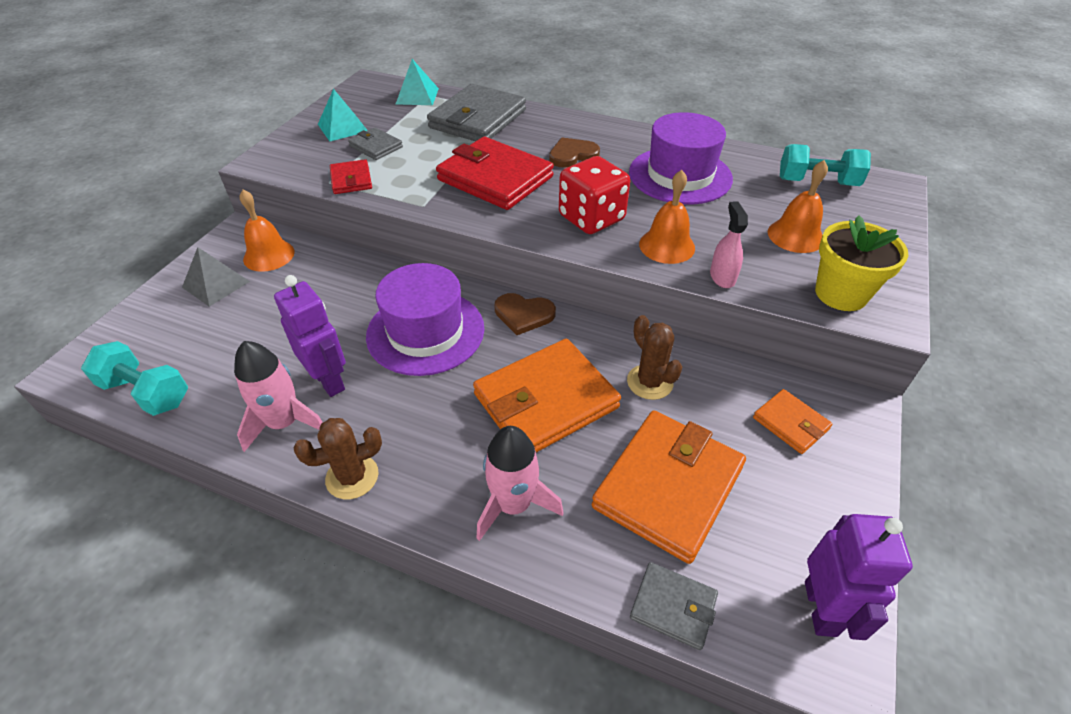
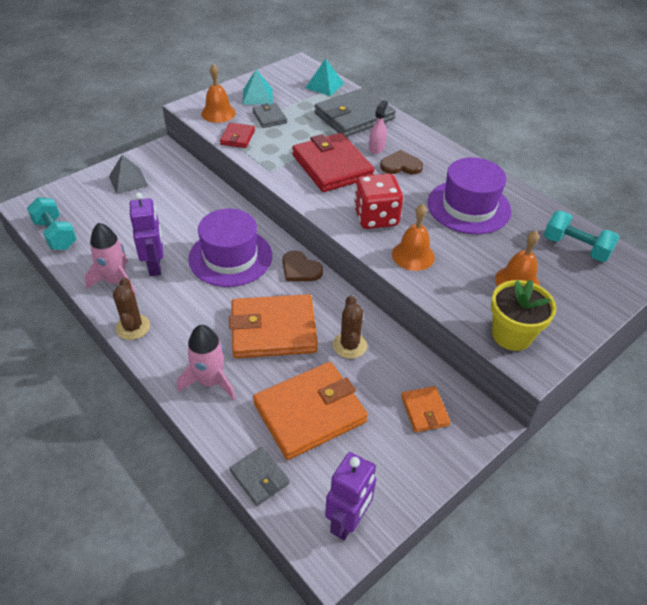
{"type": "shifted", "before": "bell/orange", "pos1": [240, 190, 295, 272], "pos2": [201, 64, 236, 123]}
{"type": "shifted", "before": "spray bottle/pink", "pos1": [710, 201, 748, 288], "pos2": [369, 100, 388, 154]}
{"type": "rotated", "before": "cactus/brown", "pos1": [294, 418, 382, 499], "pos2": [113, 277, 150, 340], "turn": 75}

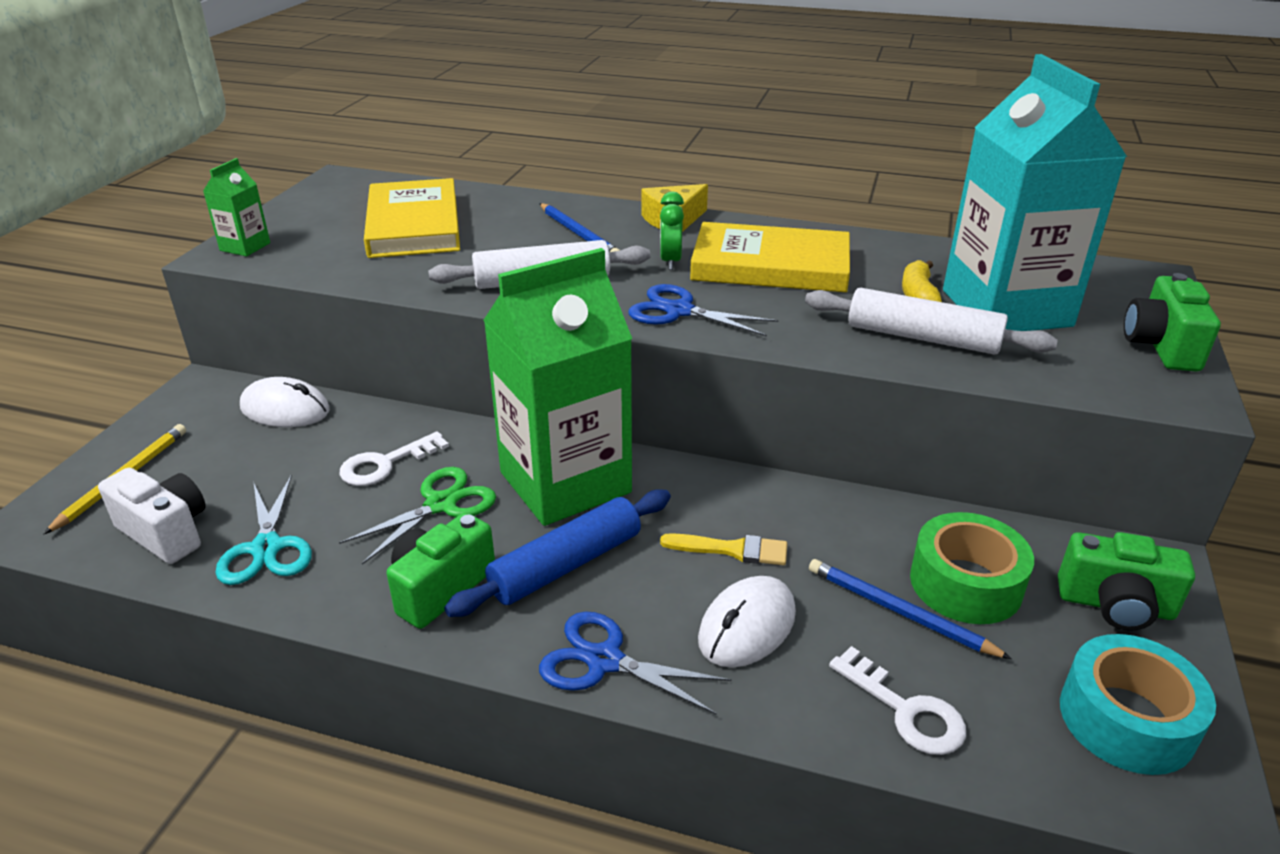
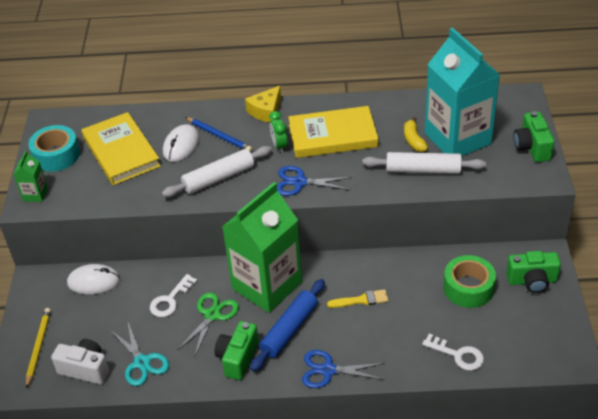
{"type": "gone", "before": "pencil/blue", "pos1": [809, 559, 1012, 659]}
{"type": "shifted", "before": "mouse/white", "pos1": [698, 576, 796, 668], "pos2": [163, 124, 200, 162]}
{"type": "shifted", "before": "tape/turquoise", "pos1": [1060, 634, 1216, 775], "pos2": [28, 125, 80, 172]}

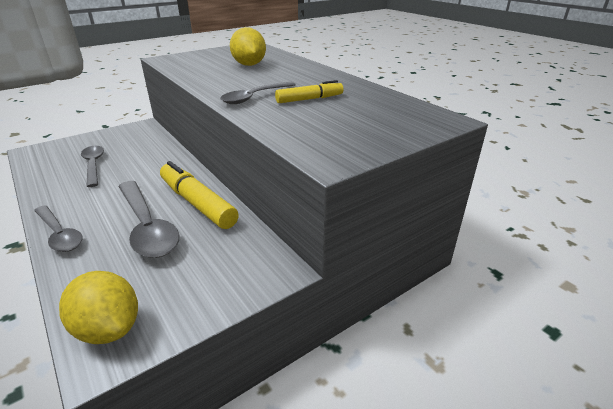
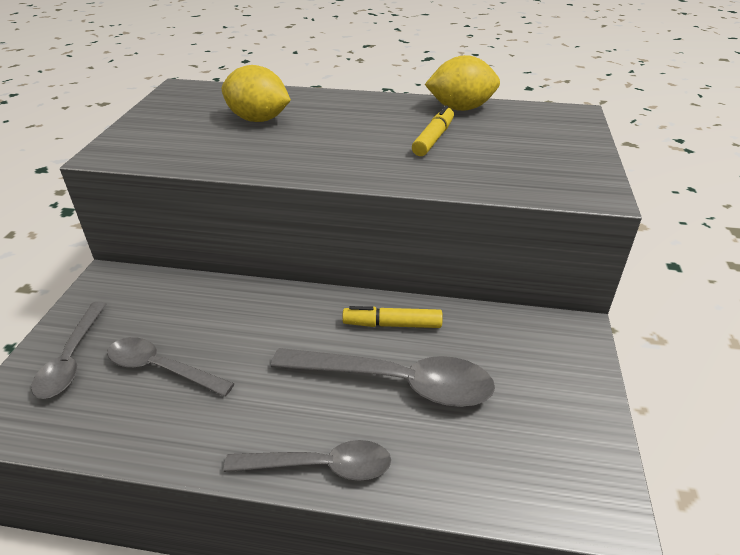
{"type": "shifted", "before": "lemon/yellow", "pos1": [59, 271, 138, 344], "pos2": [425, 55, 500, 111]}
{"type": "shifted", "before": "spoon/grey", "pos1": [220, 82, 296, 104], "pos2": [31, 302, 106, 399]}
{"type": "scaled", "before": "marker/yellow", "pos1": [160, 161, 239, 229], "pos2": [342, 306, 443, 328], "scale": 0.59}

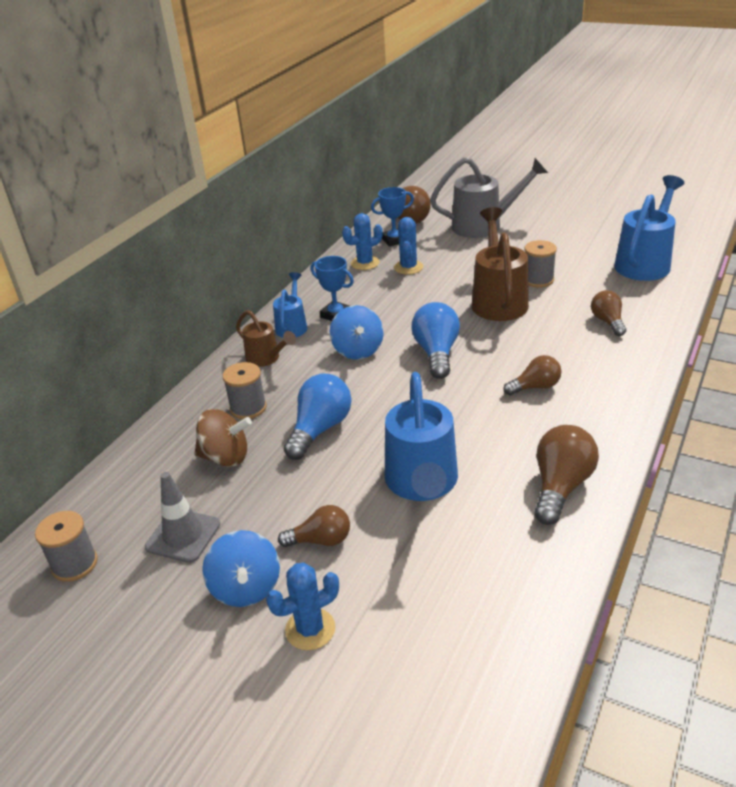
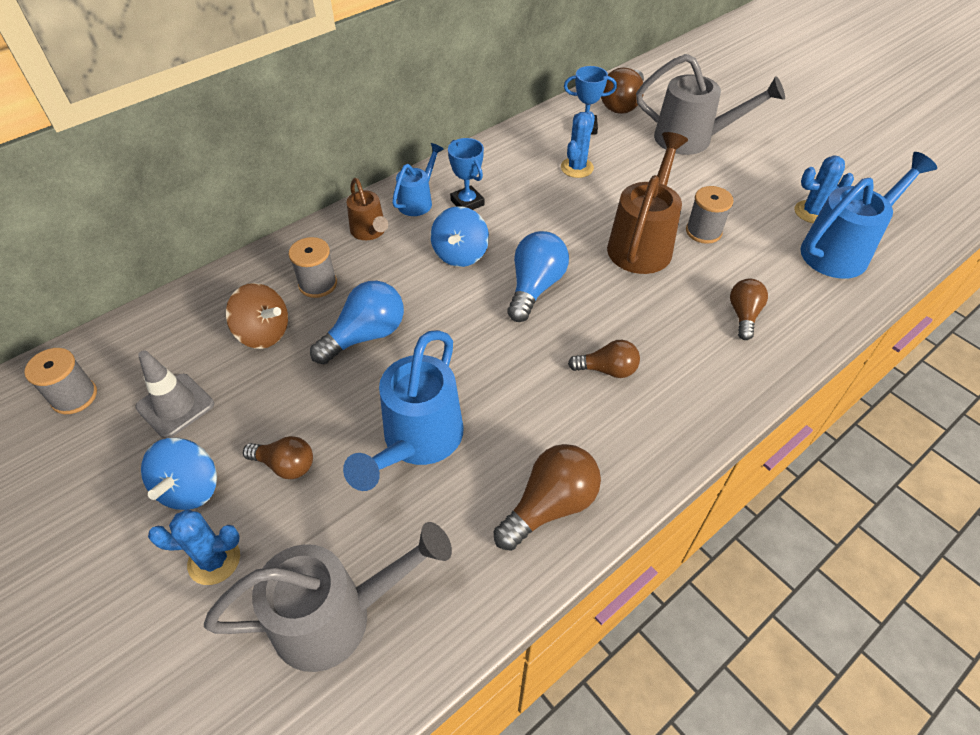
{"type": "new", "after": "watering can/grey", "pos2": [204, 522, 452, 672]}
{"type": "shifted", "before": "cactus/blue", "pos1": [342, 213, 383, 270], "pos2": [795, 155, 854, 223]}

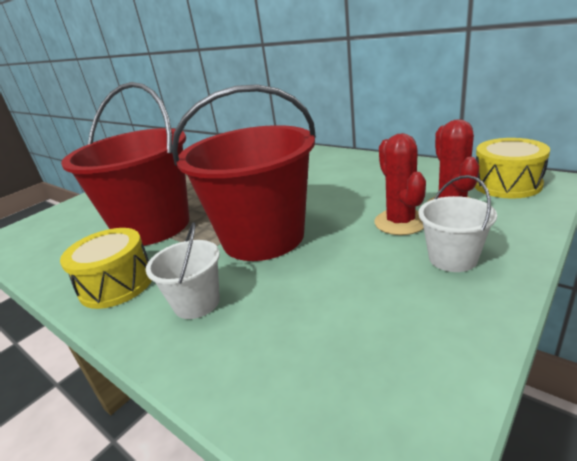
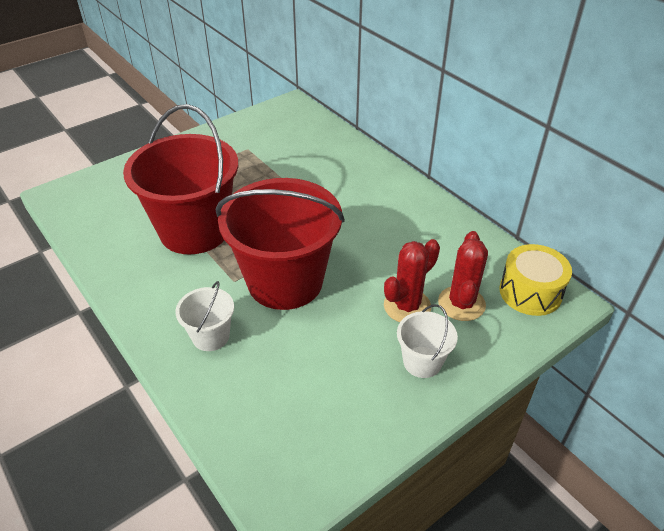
{"type": "gone", "before": "drum/yellow", "pos1": [60, 228, 152, 309]}
{"type": "rotated", "before": "cactus/red", "pos1": [374, 133, 426, 235], "pos2": [384, 239, 440, 322], "turn": 45}

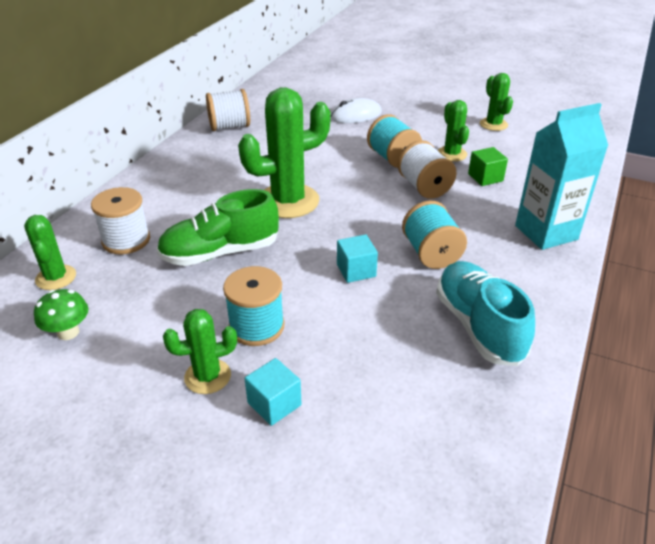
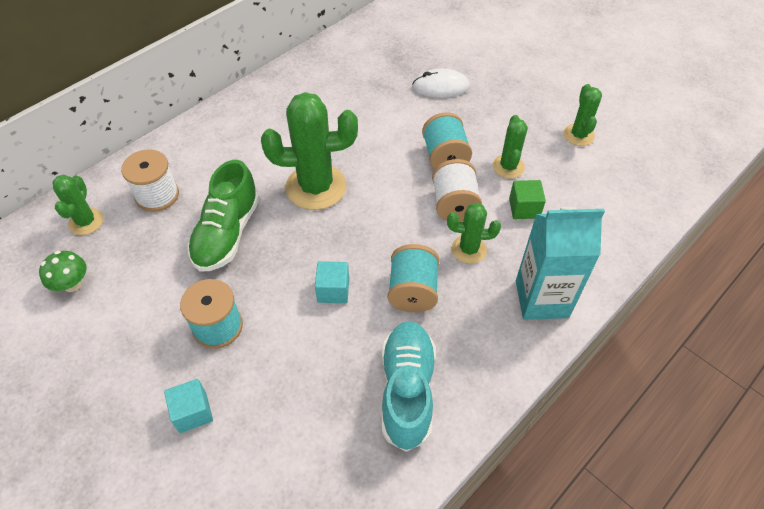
{"type": "gone", "before": "spool/white", "pos1": [206, 89, 250, 131]}
{"type": "shifted", "before": "cactus/green", "pos1": [163, 309, 237, 394], "pos2": [447, 203, 501, 264]}
{"type": "rotated", "before": "shoe/green", "pos1": [157, 189, 279, 266], "pos2": [187, 160, 260, 272], "turn": -75}

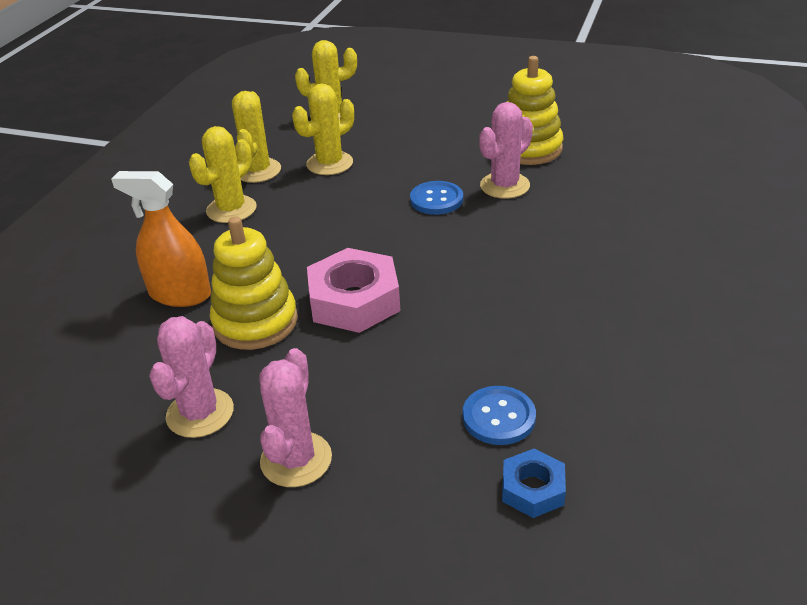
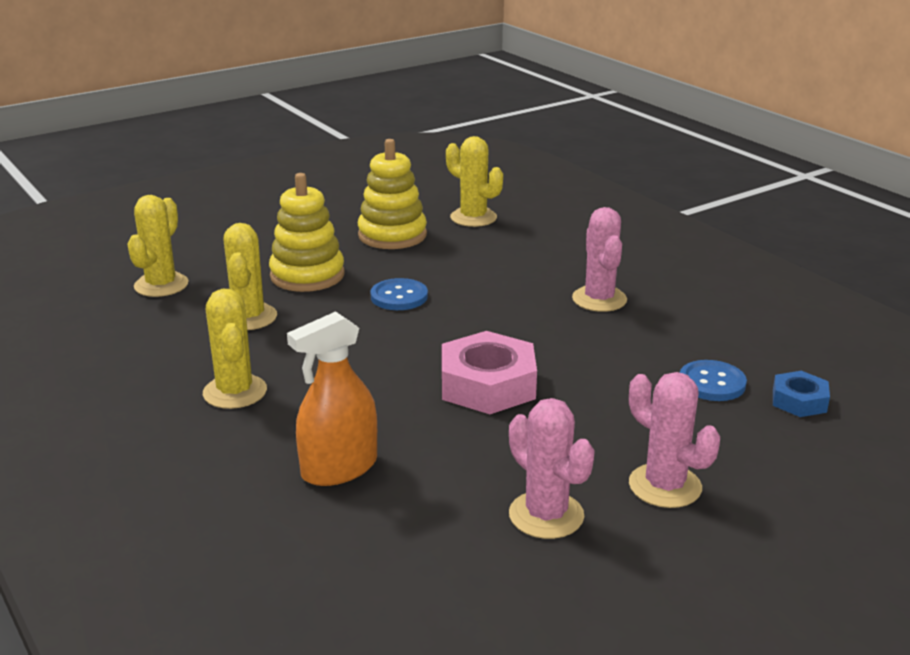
{"type": "shifted", "before": "stacking toy/yellow", "pos1": [210, 216, 298, 350], "pos2": [269, 173, 345, 292]}
{"type": "shifted", "before": "cactus/yellow", "pos1": [232, 91, 281, 183], "pos2": [446, 136, 503, 227]}
{"type": "shifted", "before": "cactus/pink", "pos1": [479, 102, 533, 199], "pos2": [572, 207, 627, 312]}

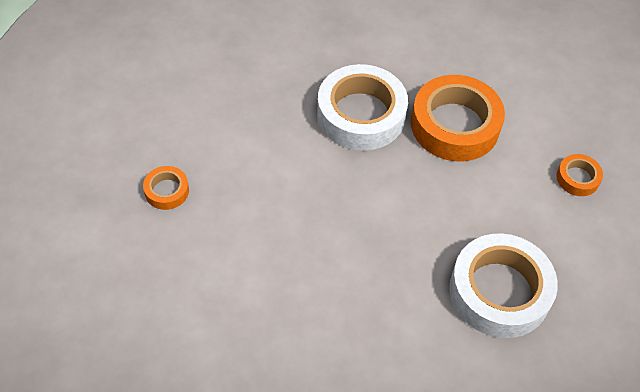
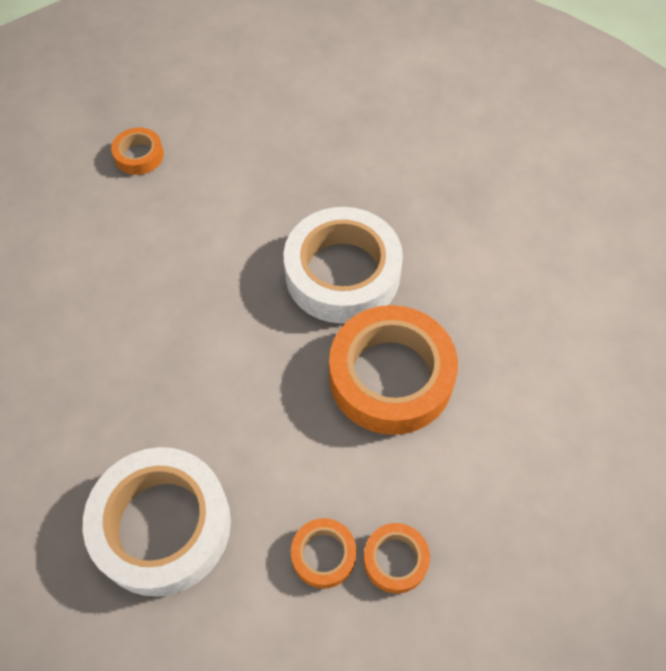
{"type": "new", "after": "tape/orange", "pos2": [291, 518, 357, 588]}

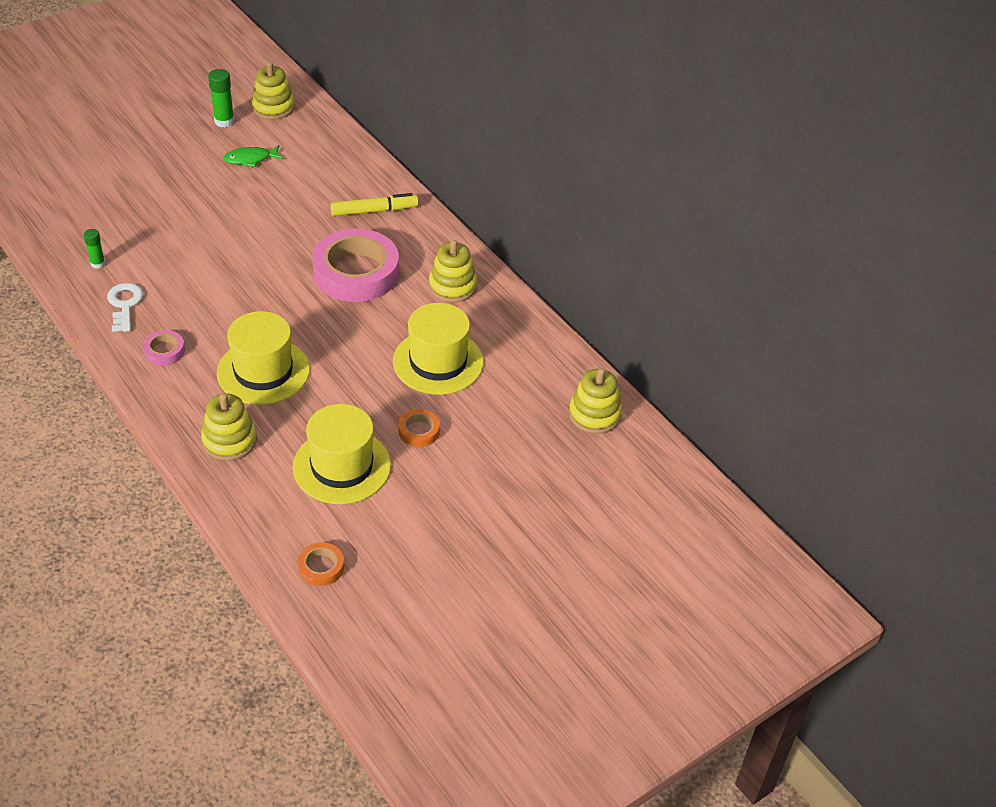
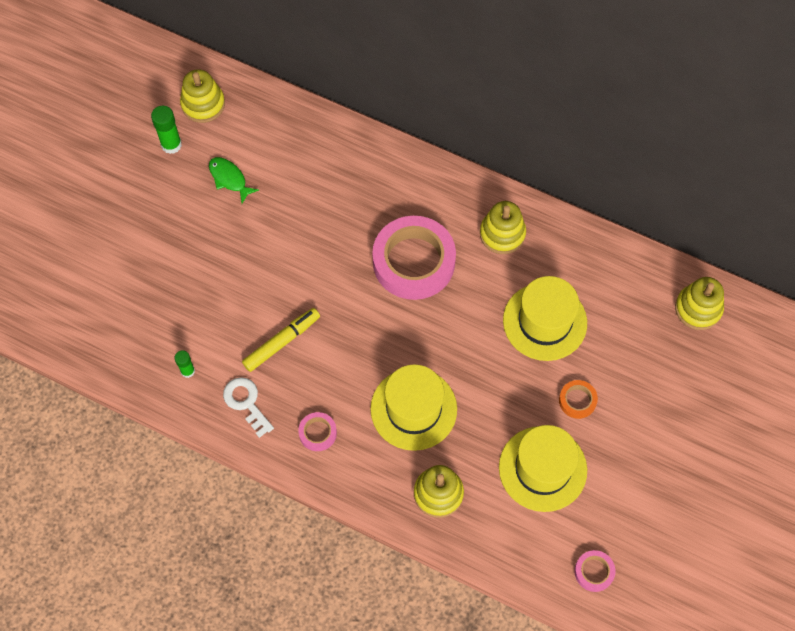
{"type": "shifted", "before": "marker/yellow", "pos1": [331, 193, 419, 216], "pos2": [242, 308, 320, 372]}
{"type": "repainted", "before": "tape/orange", "after": "tape/pink", "pos1": [298, 542, 344, 586], "pos2": [574, 550, 615, 592]}
{"type": "rotated", "before": "fish/green", "pos1": [223, 145, 283, 167], "pos2": [209, 157, 259, 203], "turn": 90}

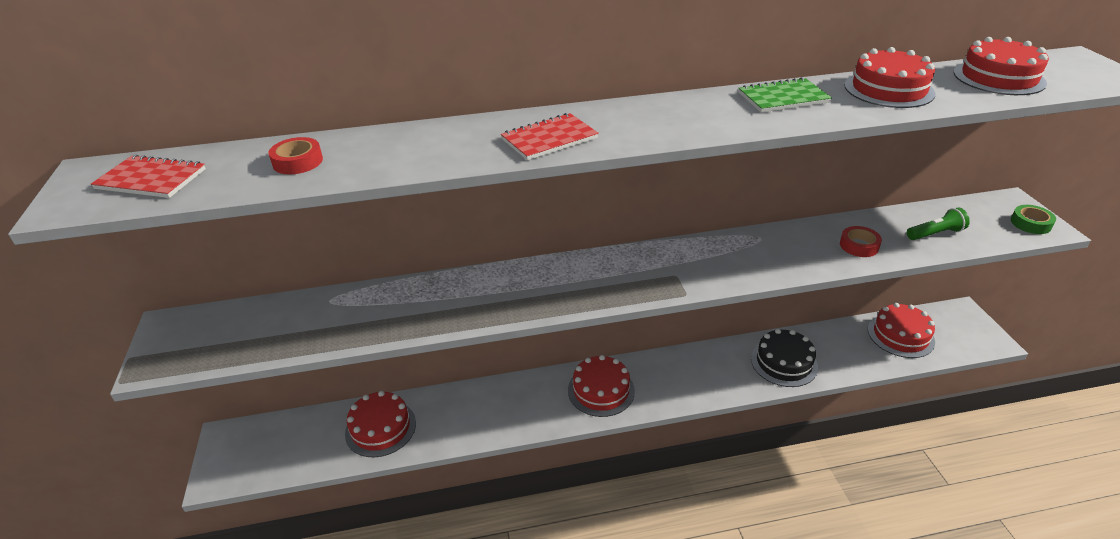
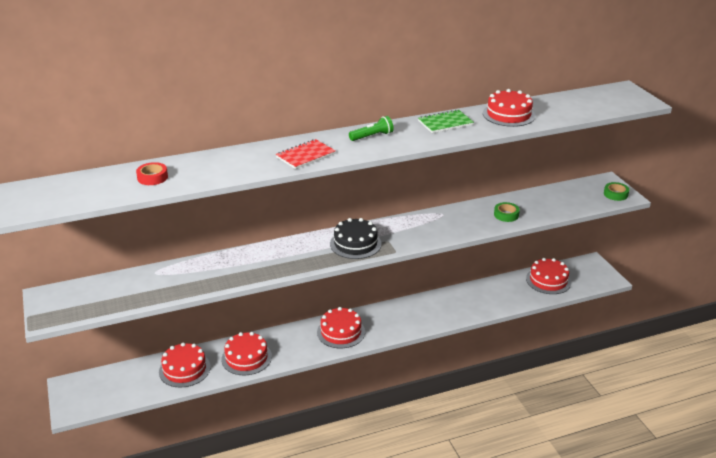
{"type": "gone", "before": "notebook/red", "pos1": [91, 155, 206, 198]}
{"type": "shifted", "before": "cake/black", "pos1": [751, 329, 818, 387], "pos2": [330, 218, 382, 259]}
{"type": "shifted", "before": "flashlight/green", "pos1": [907, 208, 970, 240], "pos2": [349, 116, 394, 141]}
{"type": "shifted", "before": "cake/red", "pos1": [954, 37, 1049, 95], "pos2": [222, 332, 272, 376]}
{"type": "repainted", "before": "tape/red", "after": "tape/green", "pos1": [840, 226, 882, 257], "pos2": [494, 202, 520, 222]}

